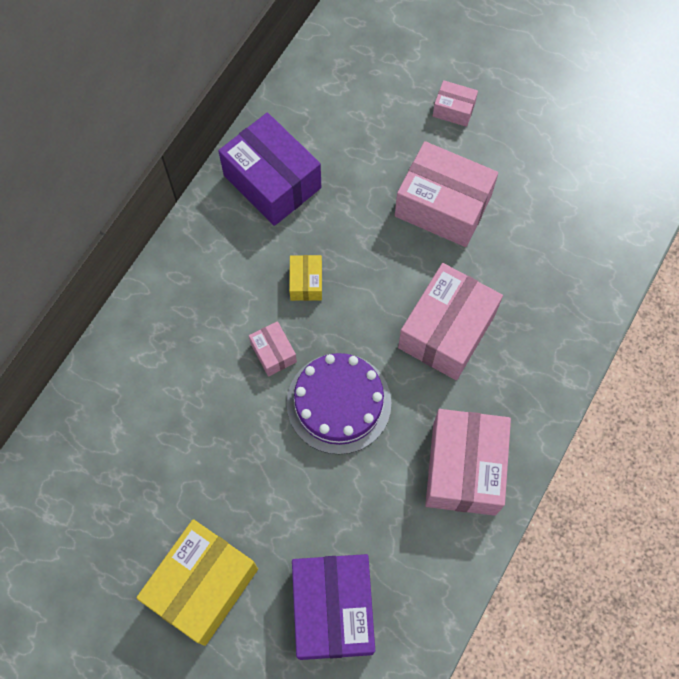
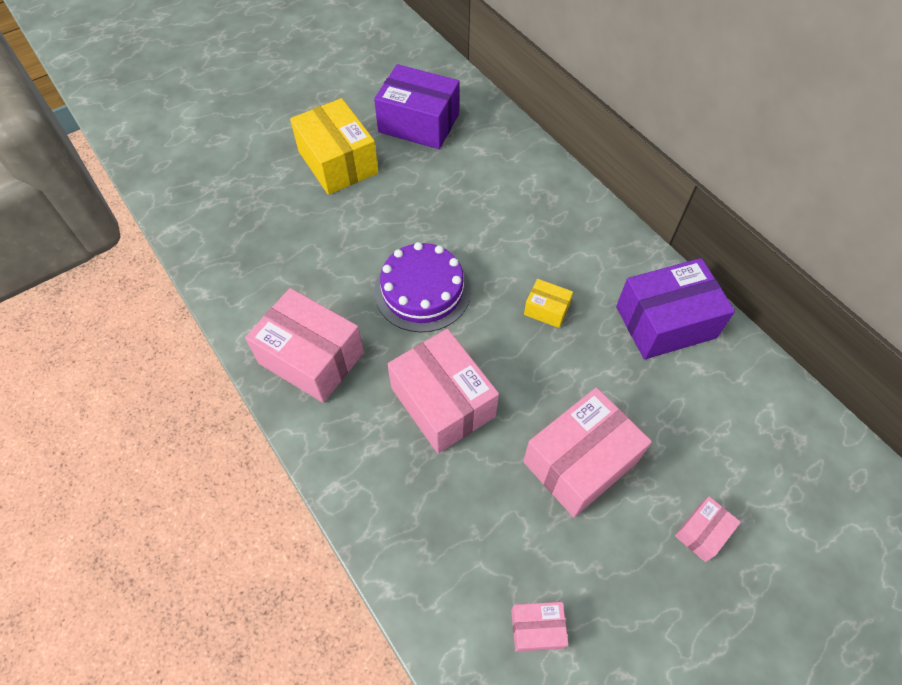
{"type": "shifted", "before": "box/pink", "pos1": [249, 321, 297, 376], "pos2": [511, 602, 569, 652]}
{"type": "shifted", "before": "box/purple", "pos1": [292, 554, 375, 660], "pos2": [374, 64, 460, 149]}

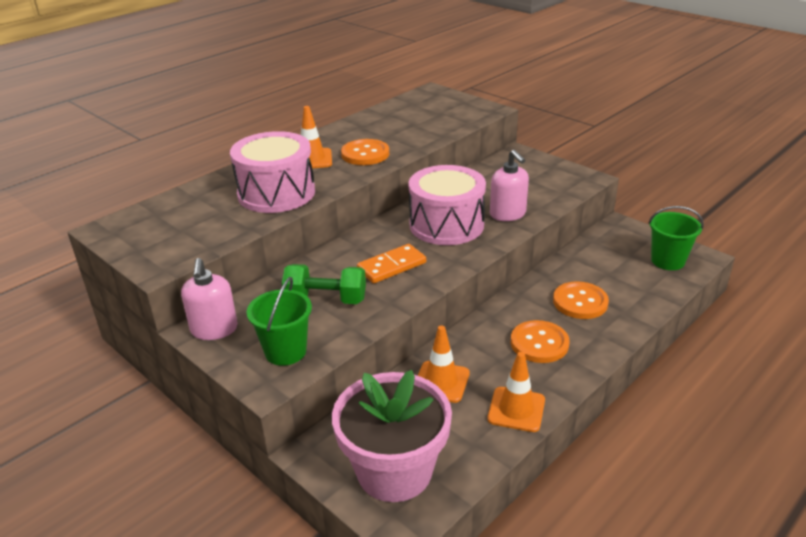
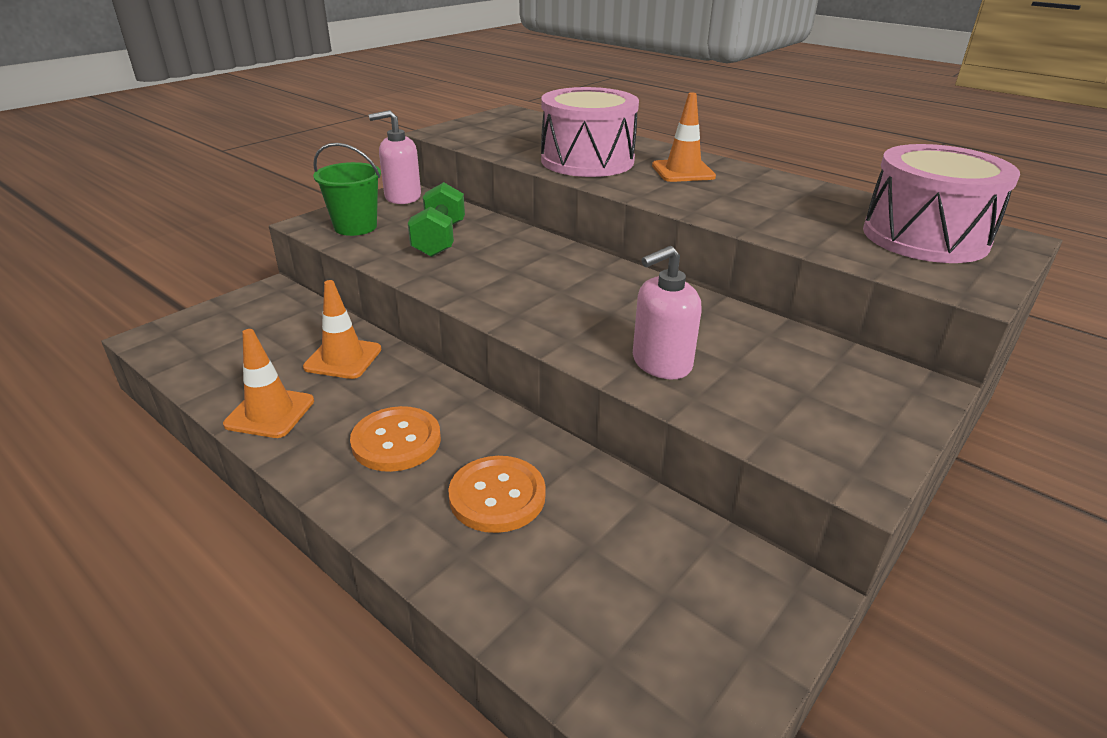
{"type": "gone", "before": "flower pot/pink", "pos1": [332, 370, 452, 502]}
{"type": "gone", "before": "button/orange", "pos1": [341, 139, 389, 165]}
{"type": "gone", "before": "domino/orange", "pos1": [357, 244, 426, 284]}
{"type": "gone", "before": "bucket/green", "pos1": [648, 206, 704, 270]}
{"type": "shifted", "before": "drum/pink", "pos1": [408, 165, 486, 245], "pos2": [863, 144, 1020, 263]}

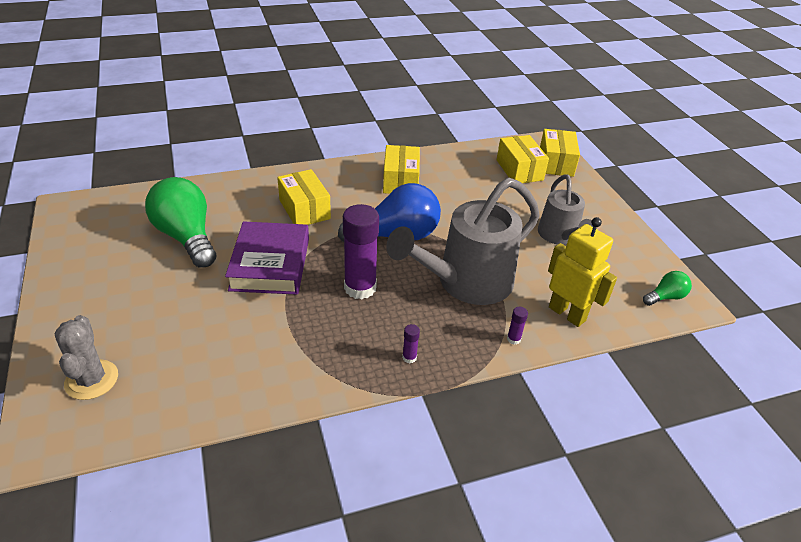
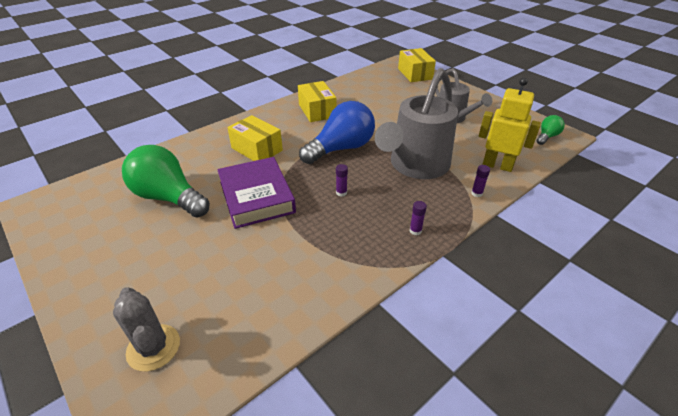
{"type": "gone", "before": "box/yellow", "pos1": [497, 135, 549, 183]}
{"type": "scaled", "before": "glue stick/purple", "pos1": [343, 204, 379, 299], "pos2": [336, 164, 348, 197], "scale": 0.41}

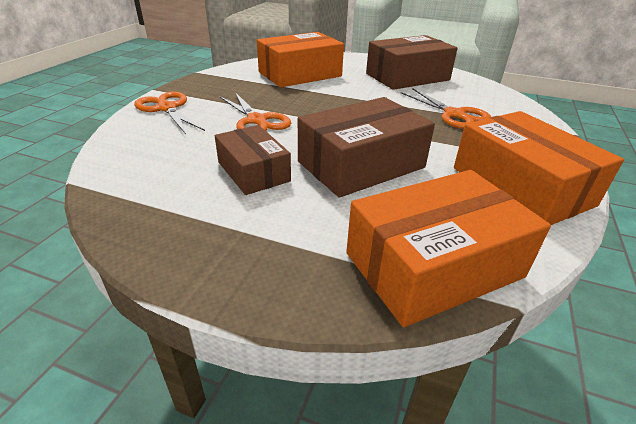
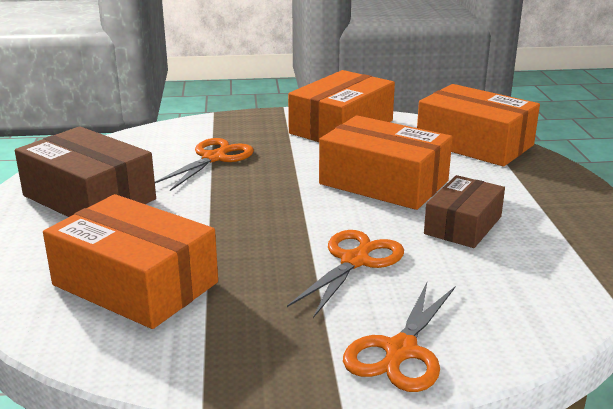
{"type": "repainted", "before": "box/brown", "after": "box/orange", "pos1": [298, 97, 435, 198], "pos2": [319, 115, 453, 210]}

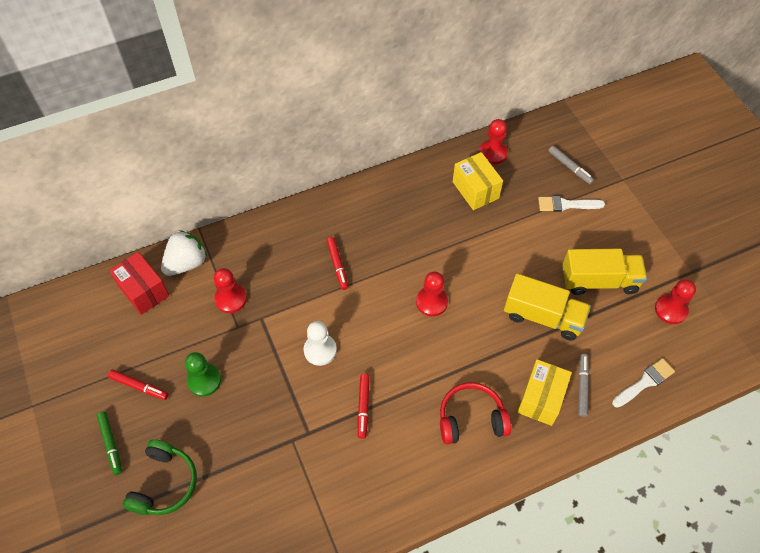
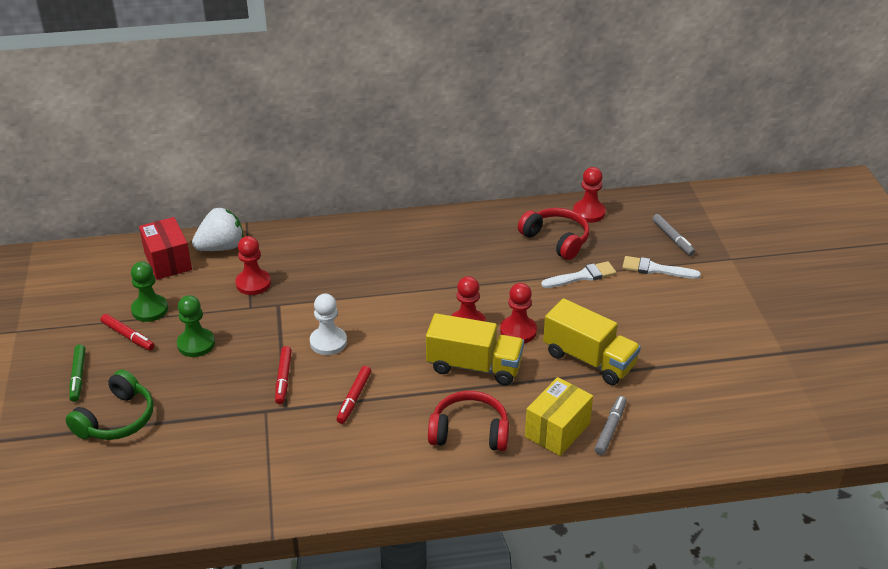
{"type": "new", "after": "pawn/green", "pos2": [131, 262, 168, 322]}
{"type": "shifted", "before": "marker/red", "pos1": [327, 237, 349, 290], "pos2": [275, 346, 292, 404]}
{"type": "shifted", "before": "truck/yellow", "pos1": [562, 249, 647, 295], "pos2": [426, 313, 524, 385]}
{"type": "shifted", "before": "brush/white", "pos1": [612, 358, 675, 408], "pos2": [541, 261, 616, 288]}
{"type": "shifted", "before": "pawn/red", "pos1": [655, 279, 696, 324], "pos2": [500, 283, 537, 343]}
{"type": "swapped", "before": "box/yellow", "after": "headphones/red", "pos1": [453, 152, 503, 210], "pos2": [518, 208, 589, 260]}

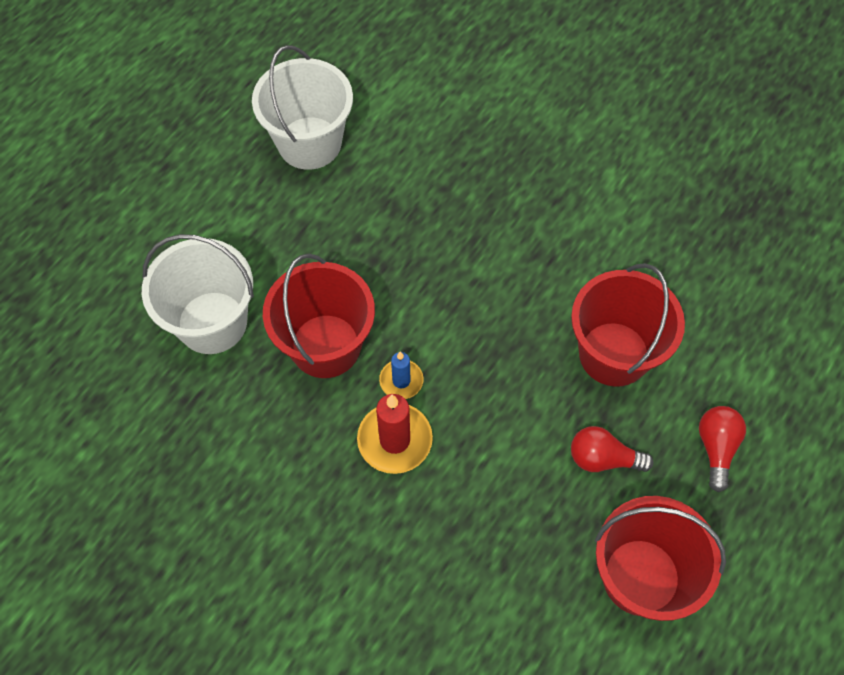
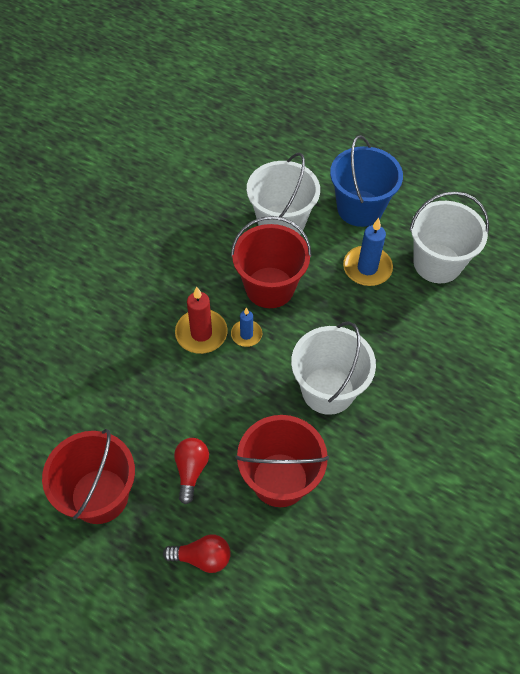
{"type": "new", "after": "bucket/white", "pos2": [291, 321, 376, 415]}
{"type": "new", "after": "bucket/blue", "pos2": [330, 135, 403, 227]}
{"type": "new", "after": "candle/blue", "pos2": [343, 218, 393, 286]}

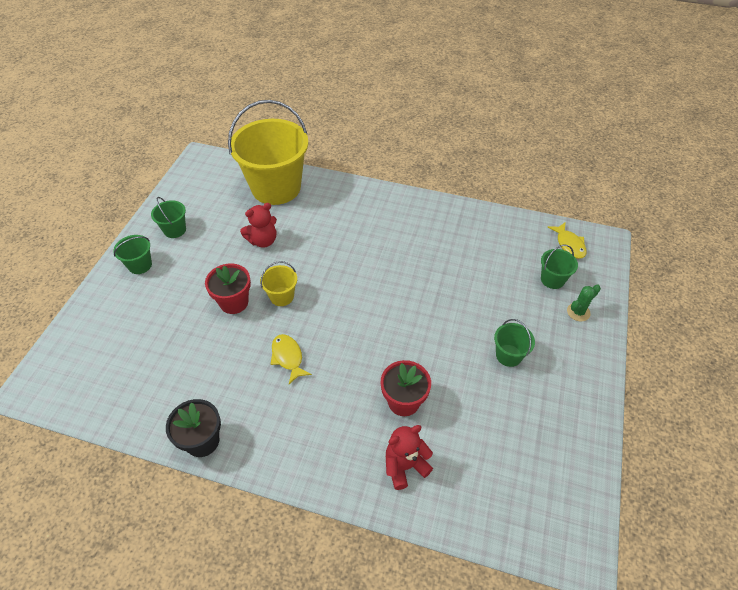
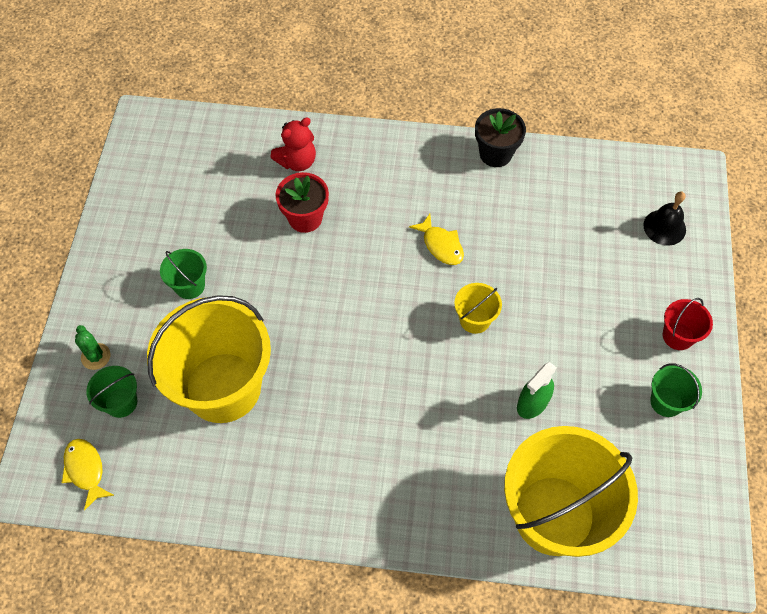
{"type": "gone", "before": "flower pot/red", "pos1": [205, 263, 251, 314]}
{"type": "new", "after": "bucket/yellow", "pos2": [147, 295, 271, 423]}
{"type": "new", "after": "bell/black", "pos2": [643, 191, 686, 246]}
{"type": "swapped", "before": "teddy bear/red", "after": "spray bottle/green", "pos1": [240, 203, 277, 248], "pos2": [517, 362, 557, 419]}
{"type": "repainted", "before": "bucket/green", "after": "bucket/red", "pos1": [113, 235, 152, 274], "pos2": [663, 298, 713, 350]}
{"type": "rotated", "before": "cactus/green", "pos1": [567, 285, 601, 321], "pos2": [75, 325, 110, 370], "turn": -75}

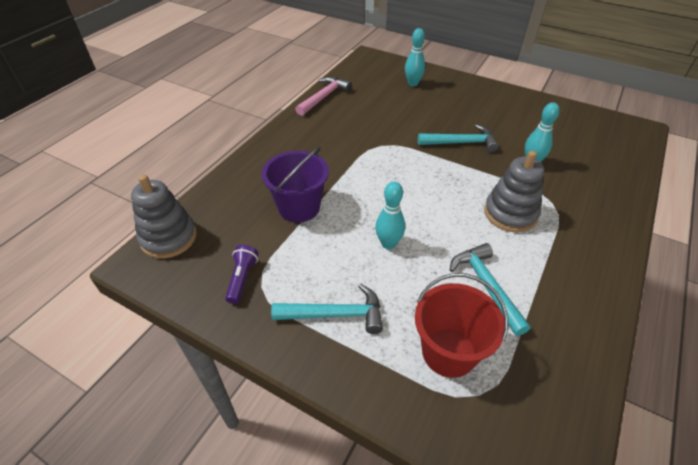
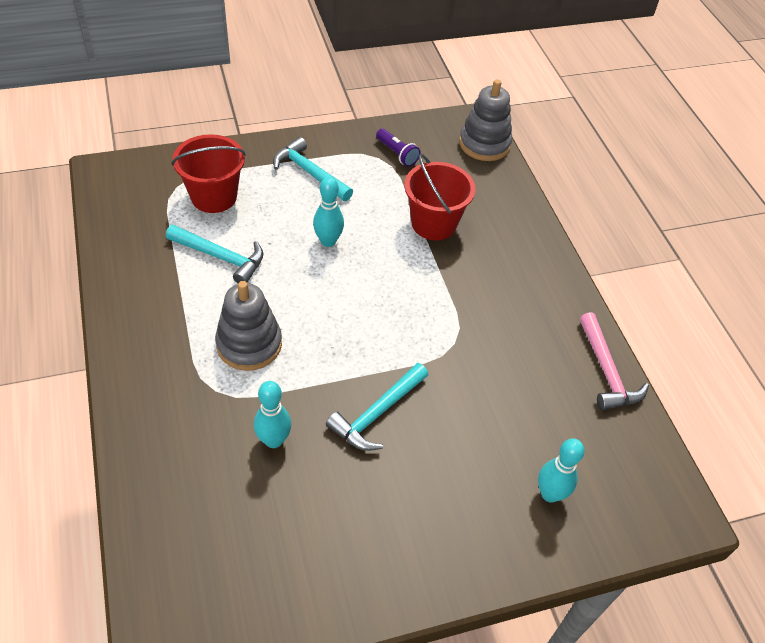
{"type": "repainted", "before": "bucket/purple", "after": "bucket/red", "pos1": [262, 146, 329, 223], "pos2": [404, 154, 476, 240]}
{"type": "rotated", "before": "hammer/turquoise", "pos1": [271, 284, 383, 334], "pos2": [273, 137, 353, 201], "turn": 90}

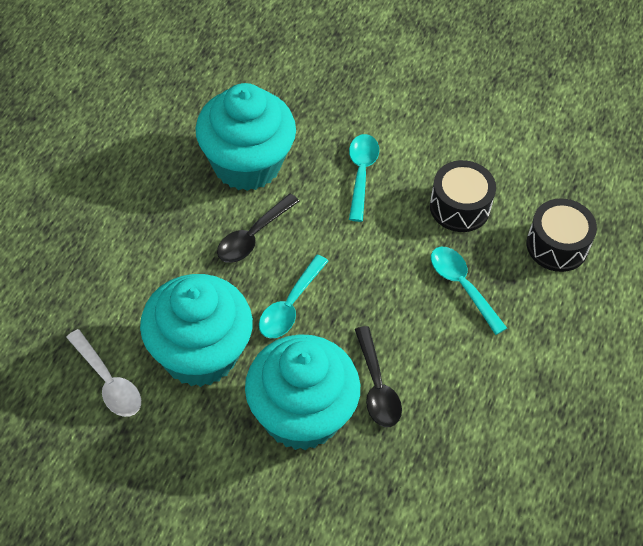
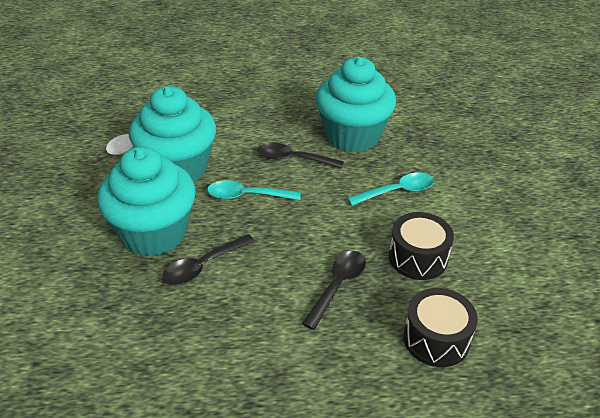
{"type": "repainted", "before": "spoon/turquoise", "after": "spoon/black", "pos1": [431, 247, 507, 335], "pos2": [302, 251, 366, 330]}

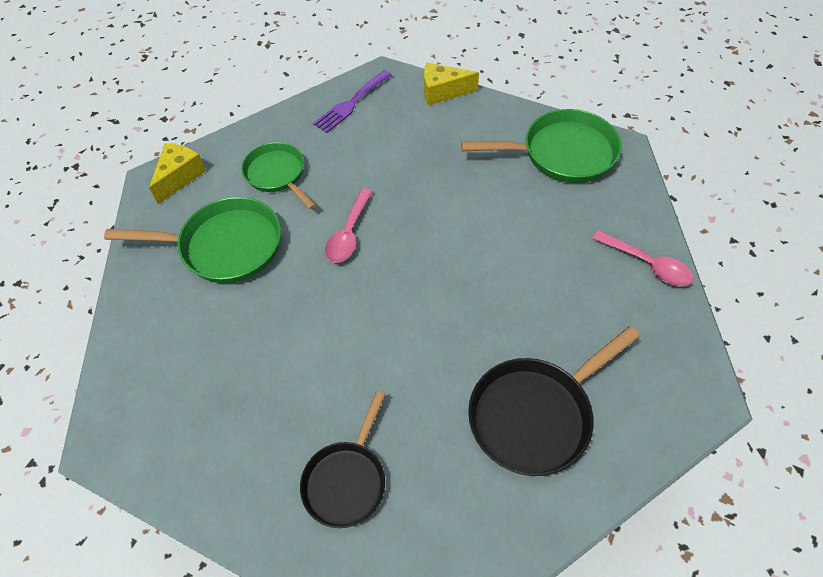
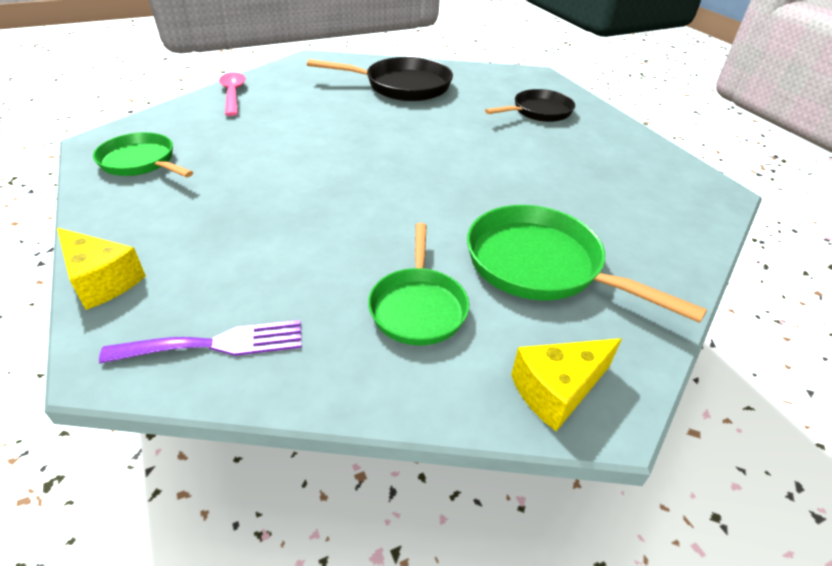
{"type": "gone", "before": "spoon/pink", "pos1": [325, 188, 373, 263]}
{"type": "scaled", "before": "pan/green", "pos1": [461, 109, 622, 183], "pos2": [93, 132, 193, 177], "scale": 0.66}

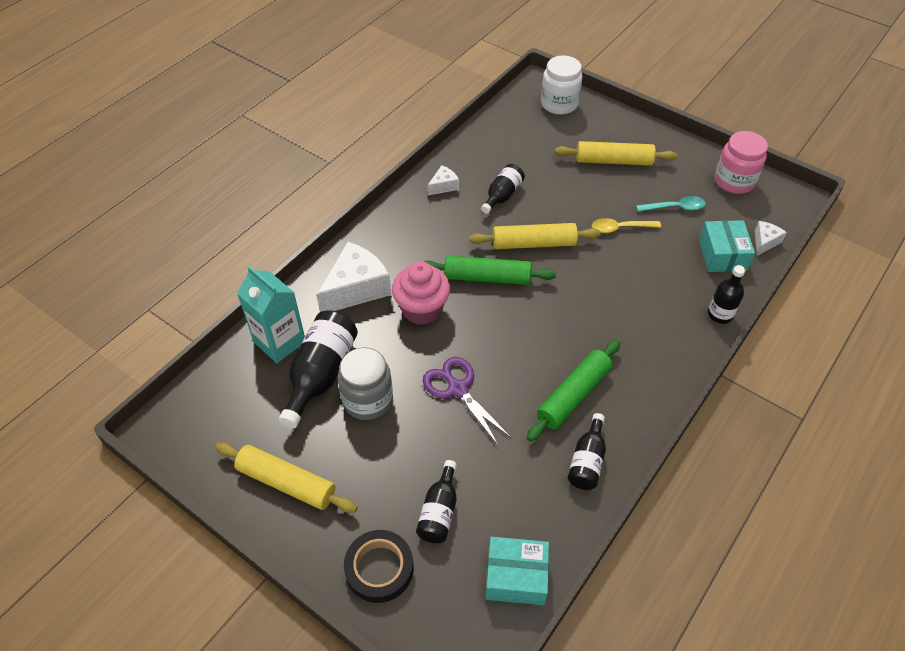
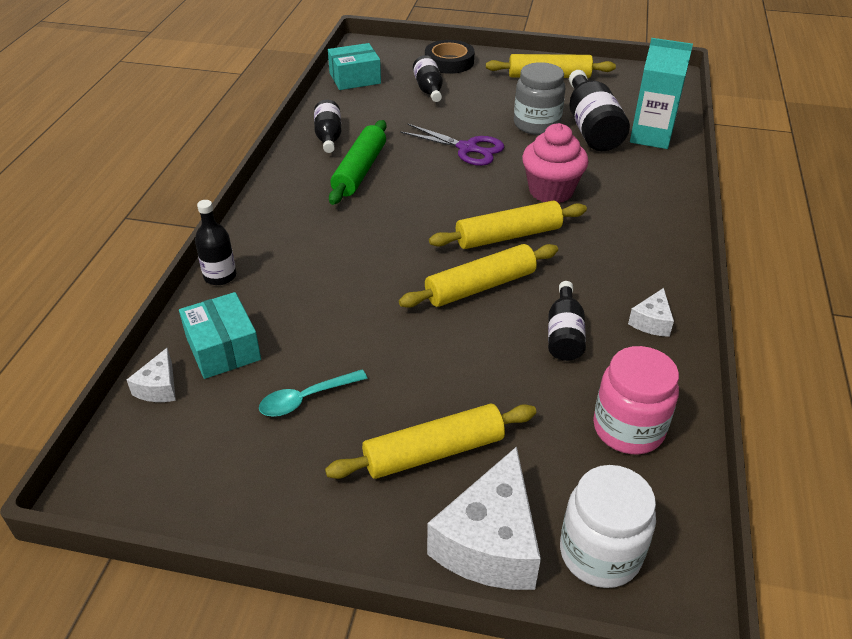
{"type": "gone", "before": "spoon/yellow", "pos1": [592, 218, 661, 233]}
{"type": "shifted", "before": "cheese/white", "pos1": [316, 242, 392, 312], "pos2": [427, 446, 541, 590]}
{"type": "shifted", "before": "jar/pink", "pos1": [715, 131, 768, 194], "pos2": [593, 346, 679, 454]}
{"type": "repainted", "before": "rolling pin/green", "after": "rolling pin/yellow", "pos1": [424, 256, 556, 285], "pos2": [429, 200, 587, 249]}

